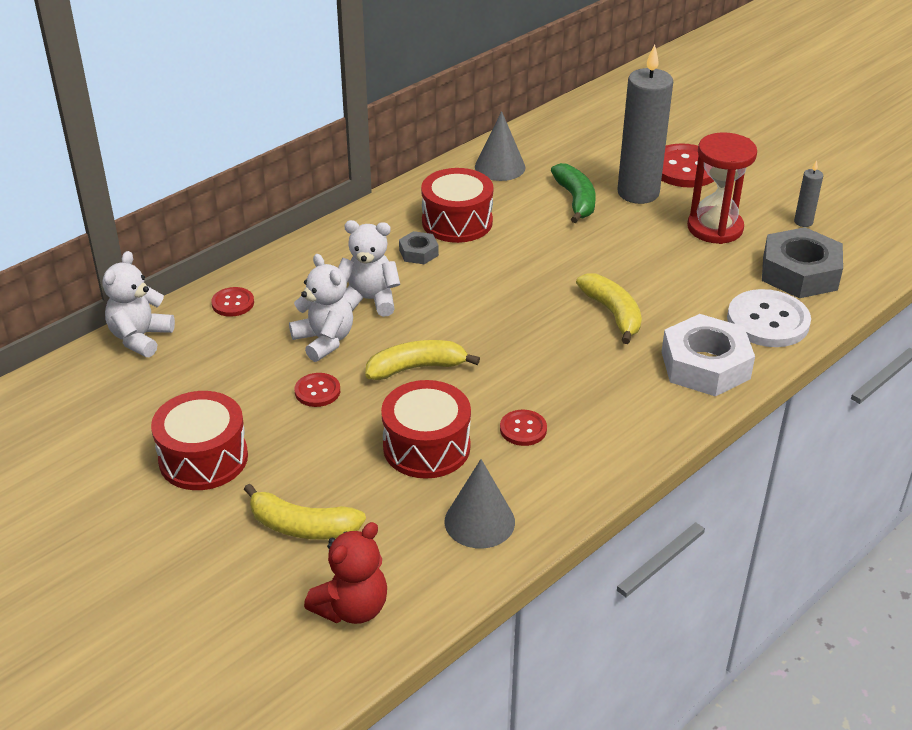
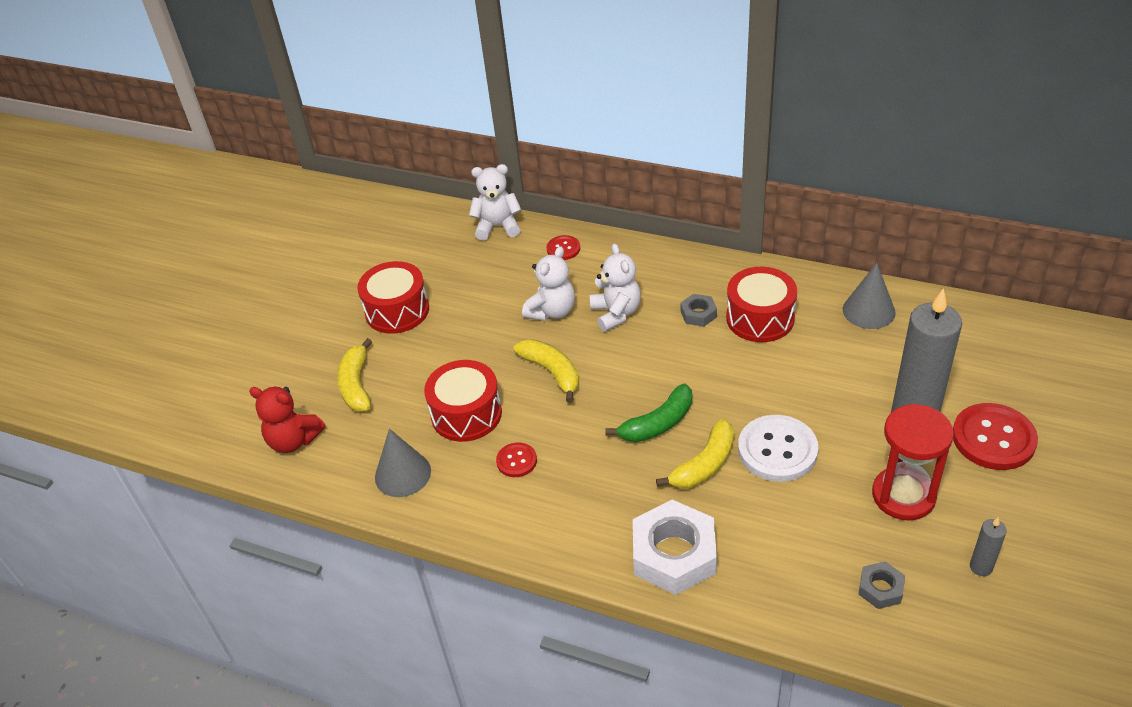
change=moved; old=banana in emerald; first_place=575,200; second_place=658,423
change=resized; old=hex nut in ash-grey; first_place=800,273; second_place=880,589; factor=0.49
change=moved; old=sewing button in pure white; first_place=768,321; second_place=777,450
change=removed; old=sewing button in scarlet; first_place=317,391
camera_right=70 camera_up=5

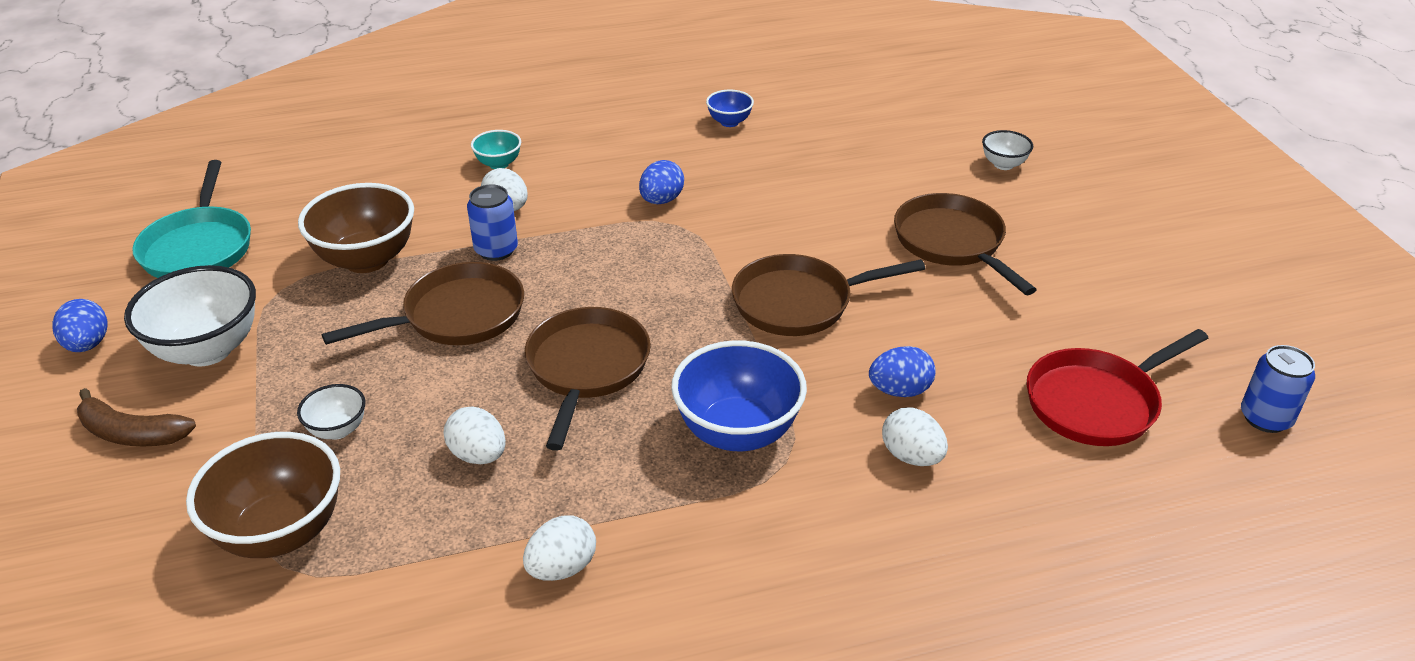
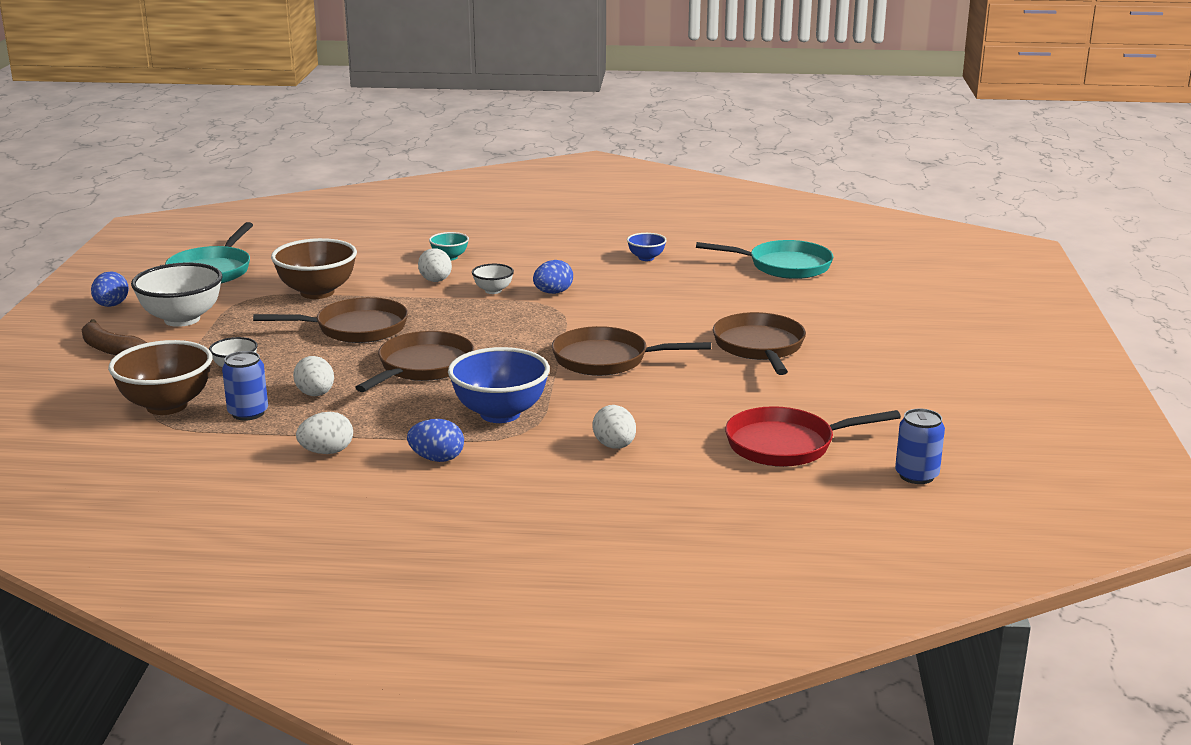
change=moved; old=serving bowl in pure white; first_place=1003,164; second_place=493,291
change=moved; old=can in cobalt; first_place=496,250; second_place=248,413
change=moved; old=toy egg in cobalt; first_place=900,391; second_place=437,459
change=added; new=skillet in turquoise; second_place=784,266
camera_right=20 camera_up=-15

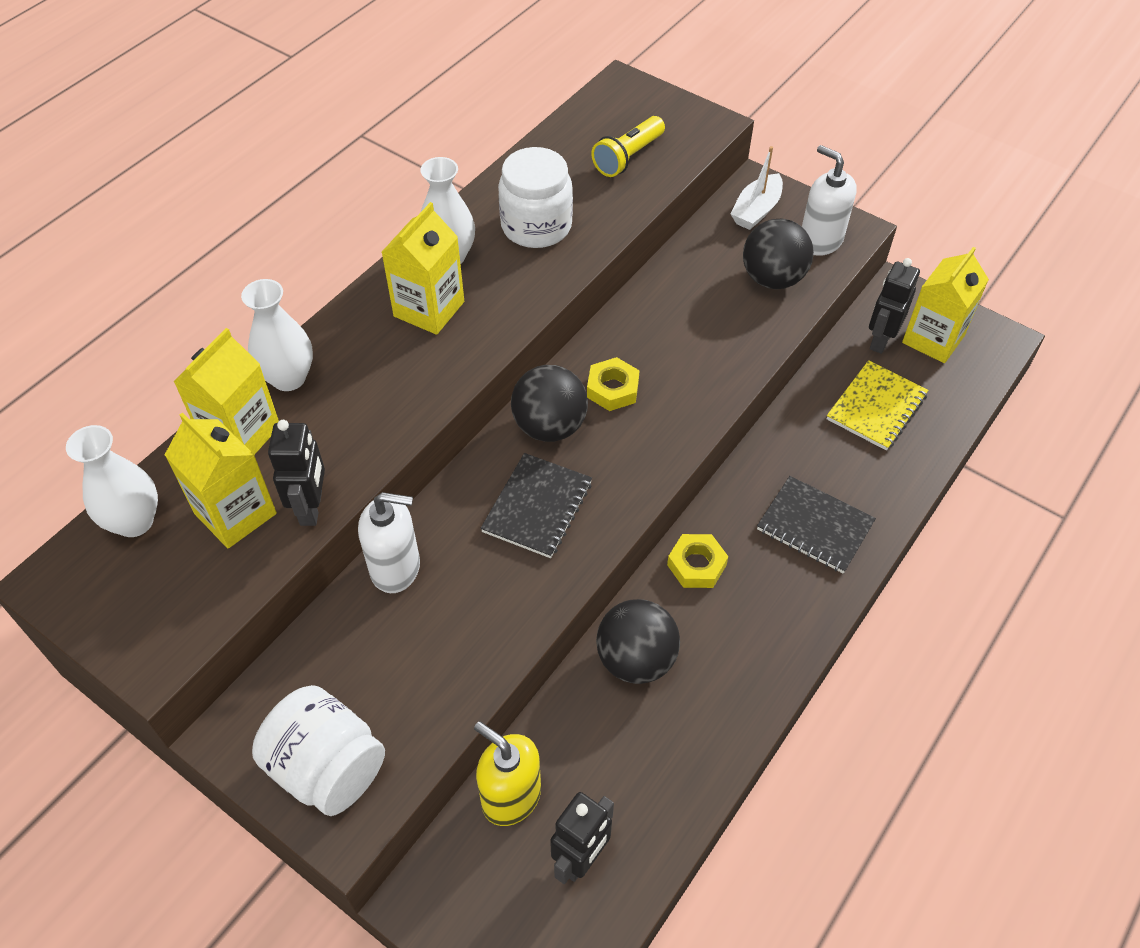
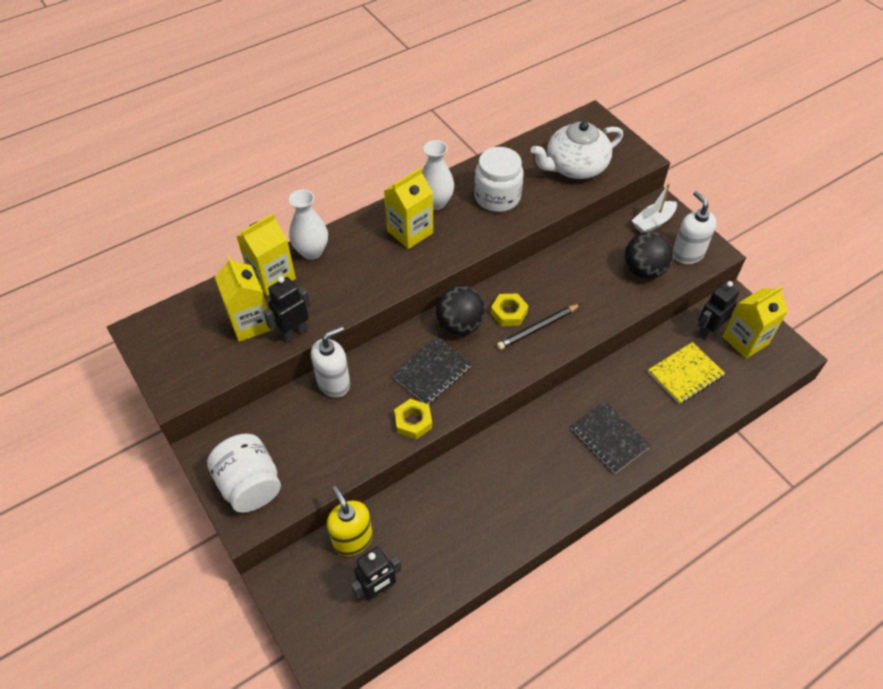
change=replaced; old=pocket torch in golden; new=teapot in pure white; first_place=628,157; second_place=575,167
change=turned; old=robot in black; first_place=312,508; second_place=294,332; degrees=-150
change=removed; old=vase in pure white; first_place=134,521
change=turned; old=soap dispenser in pure white; first_place=396,568; second_place=334,383; degrees=-60
change=moved; old=hex nut in golden; first_place=696,565; second_place=413,421
change=removed; old=ball in black; first_place=636,659
change=added; new=pencil in black; second_place=537,328
camera_right=20 camera_up=0

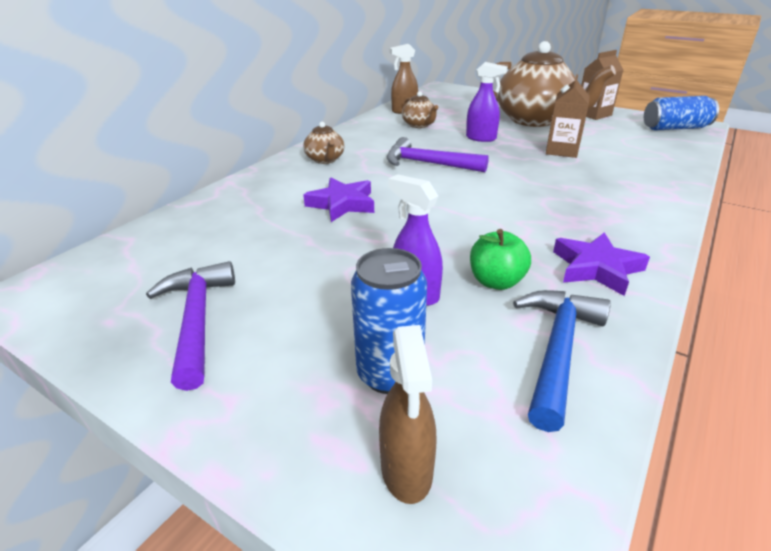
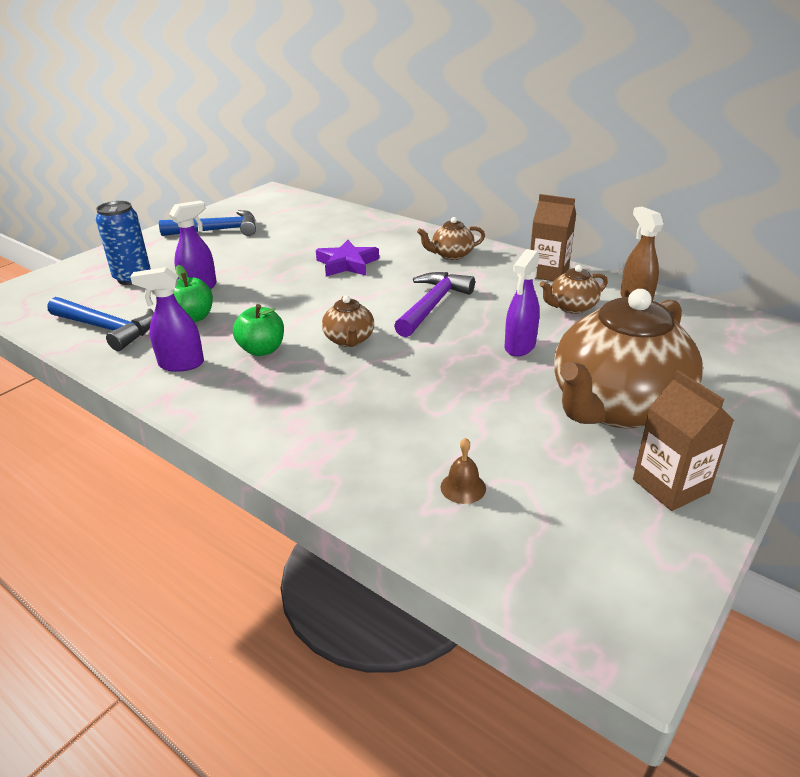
change=moved; old=juice carton in brown; first_place=562,151; second_place=548,273
change=removed; old=can in cobalt; first_place=675,128
change=replaced; old=star in purple; new=sprayer in purple; first_place=596,268; second_place=181,364
change=recoloured; old=carpenter's hammer in purple; new=carpenter's hammer in cobalt; first_place=197,320; second_place=217,230
change=removed; old=sprayer in brown; first_place=407,470
change=added; new=teapot in brown; second_place=349,340
change=added; new=apple fruit in emerald; second_place=262,350
change=added; new=school bell in brown; second_place=463,487
camera_right=95 camera_up=0

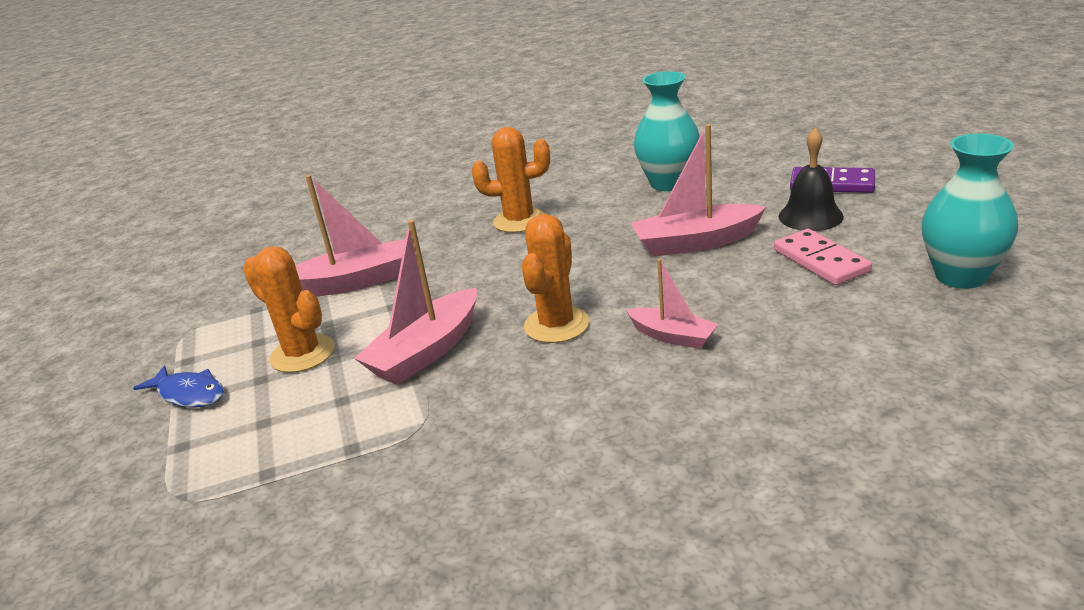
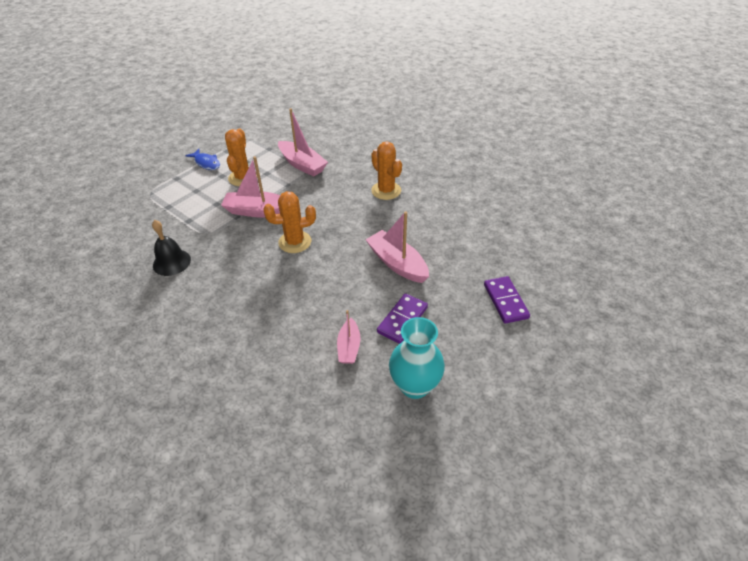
change=removed; old=vase in turquoise; first_place=668,183
change=moved; old=school bell in black; first_place=810,216; second_place=171,262
change=recoloured; old=domino piece in pink; new=domino piece in purple; first_place=820,261; second_place=402,320
change=moved; old=boat in pink; first_place=672,336; second_place=349,347
change=turned; old=fish figure in cobalt; first_place=189,394; second_place=206,163; degrees=-45
camera_right=55 camera_up=15

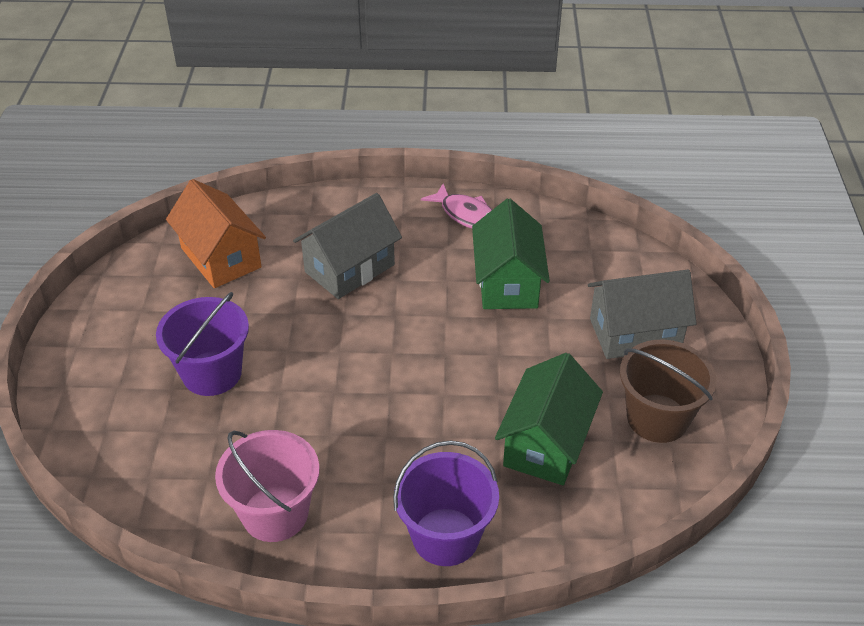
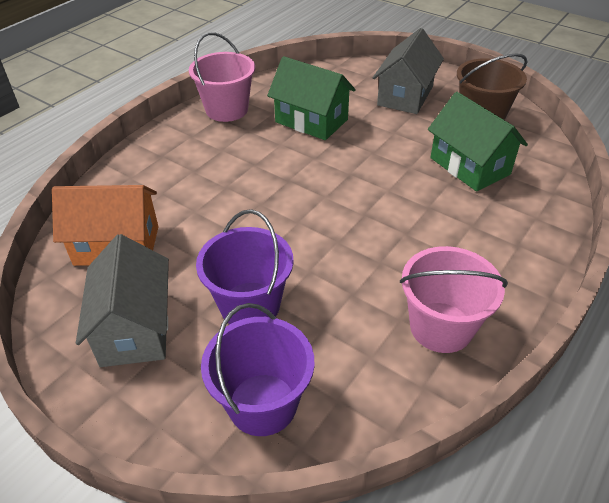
change=replaced; old=fish figure in pink; new=bucket in pink; first_place=466,214; second_place=227,110
change=moved; old=cottage in ash-grey; first_place=349,268; second_place=135,328
change=moved; old=bucket in purple; first_place=445,537; second_place=262,404
camera_right=-55 camera_up=0

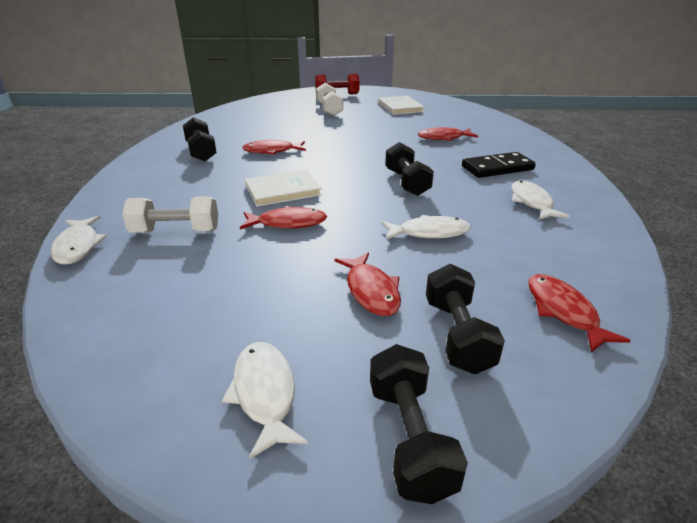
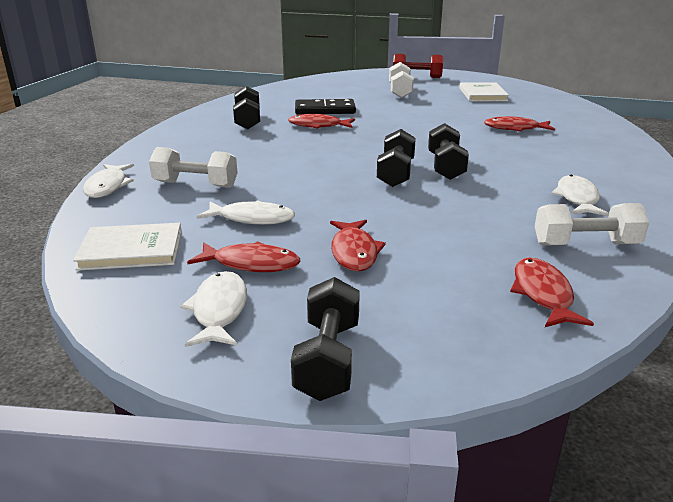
change=moved; old=domino piece in black; first_place=497,168; second_place=325,110
change=moved; old=hardback in pure white; first_place=283,190; second_place=131,250
change=moved; old=fish figure in scarlet; first_place=288,223; second_place=251,264
change=moved; old=fish figure in pure white; first_place=429,233; second_place=252,219
change=moved; old=hand weight in black; first_place=457,335; second_place=396,173
change=added; new=hand weight in pure white; second_place=585,244
camera_right=15 camera_up=-5

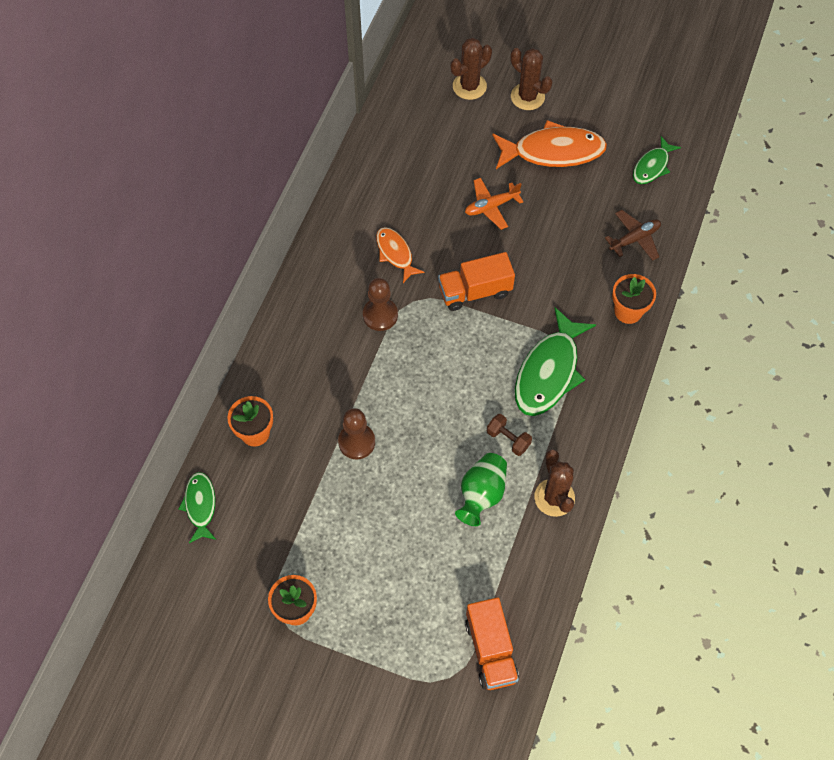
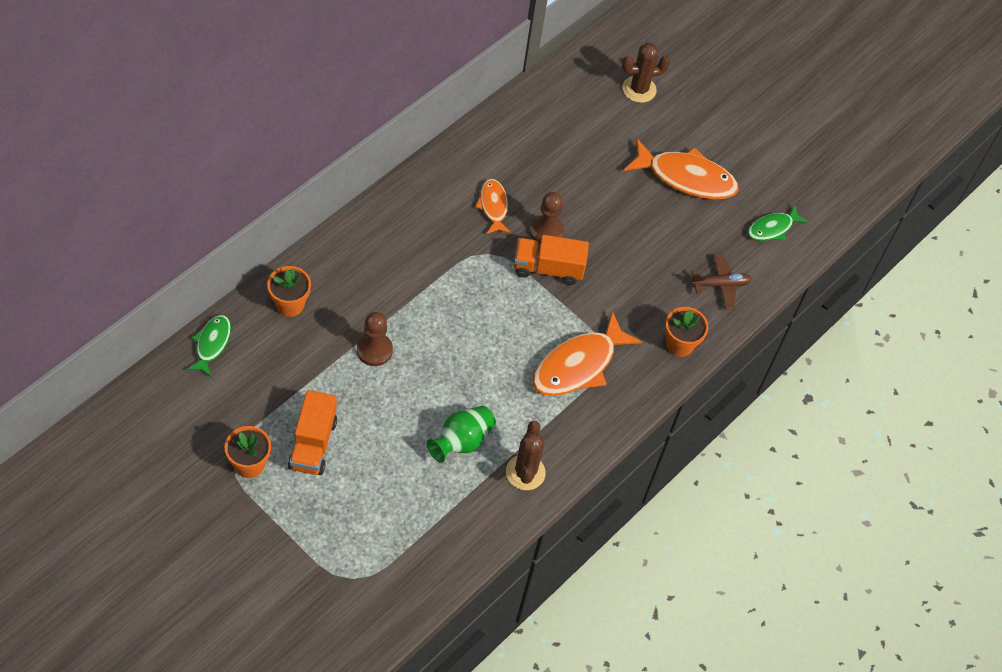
change=removed; old=prickly plant in brown; first_place=527,97
change=removed; old=toy plane in orange; first_place=491,206
change=moved; old=game pawn in brown; first_place=380,315; second_place=546,231
change=recoloured; old=fish figure in emerald; new=fish figure in orange; first_place=549,371; second_place=578,365
change=removed; old=hand weight in brown; first_place=508,439
change=moved; old=toy truck in orange; first_place=490,650; second_place=313,444
camera_right=15 camera_up=-5

